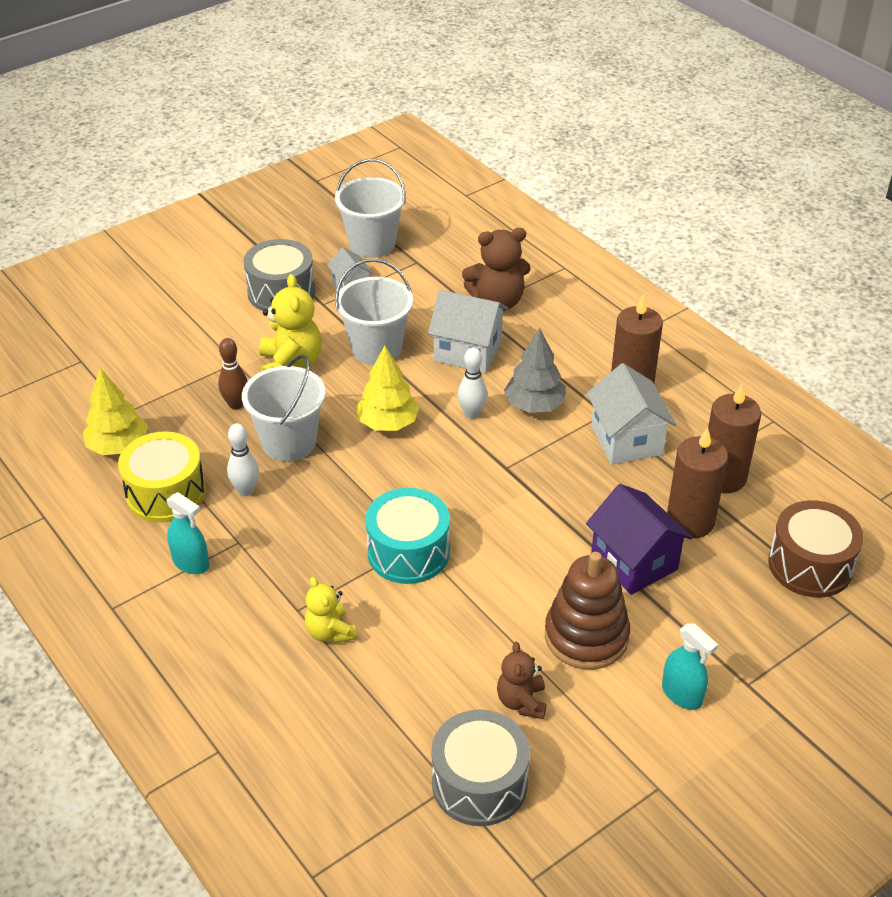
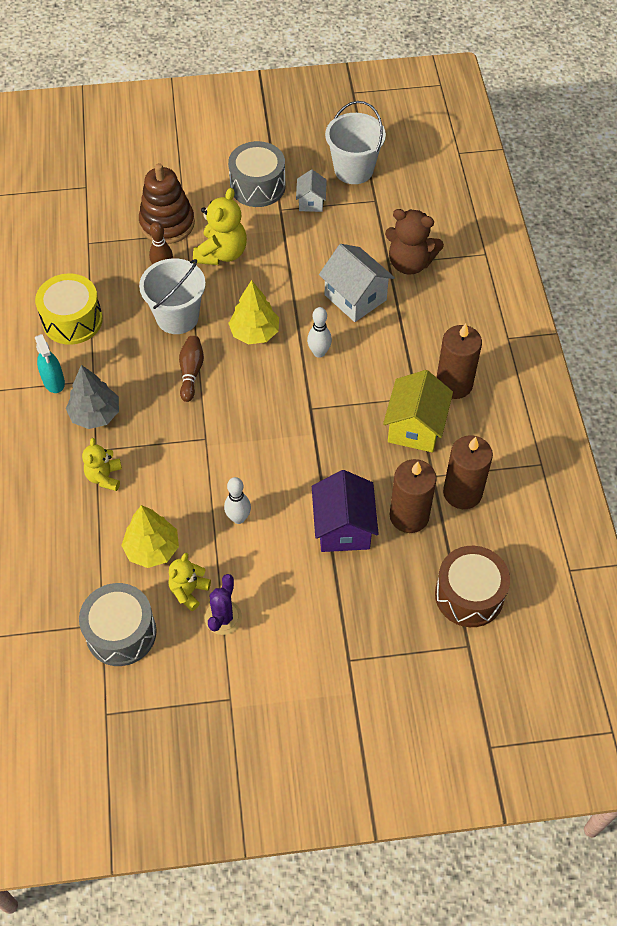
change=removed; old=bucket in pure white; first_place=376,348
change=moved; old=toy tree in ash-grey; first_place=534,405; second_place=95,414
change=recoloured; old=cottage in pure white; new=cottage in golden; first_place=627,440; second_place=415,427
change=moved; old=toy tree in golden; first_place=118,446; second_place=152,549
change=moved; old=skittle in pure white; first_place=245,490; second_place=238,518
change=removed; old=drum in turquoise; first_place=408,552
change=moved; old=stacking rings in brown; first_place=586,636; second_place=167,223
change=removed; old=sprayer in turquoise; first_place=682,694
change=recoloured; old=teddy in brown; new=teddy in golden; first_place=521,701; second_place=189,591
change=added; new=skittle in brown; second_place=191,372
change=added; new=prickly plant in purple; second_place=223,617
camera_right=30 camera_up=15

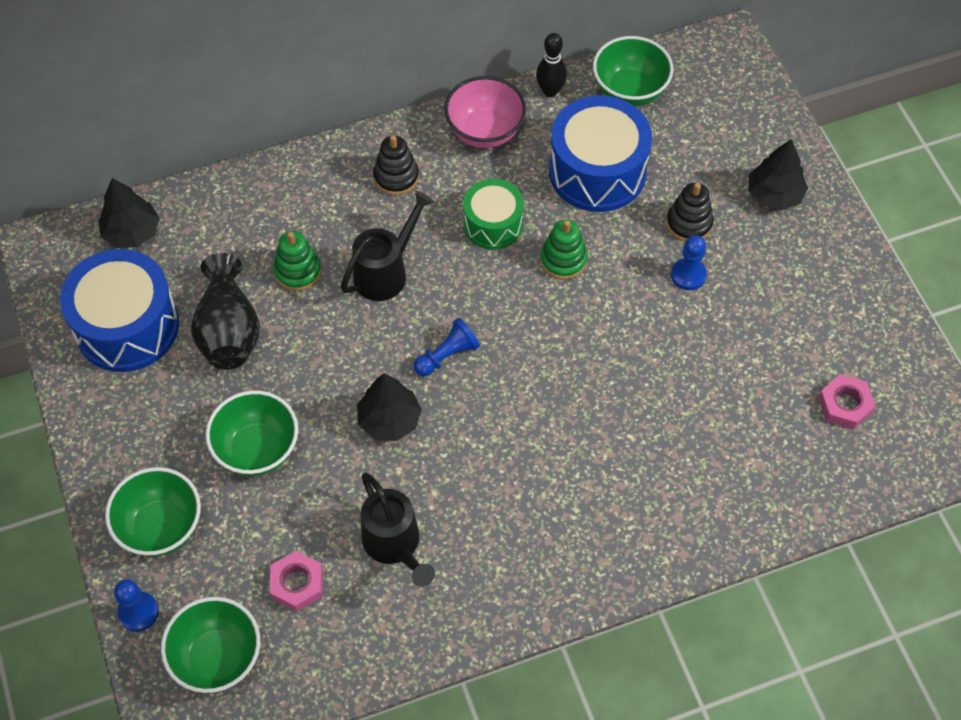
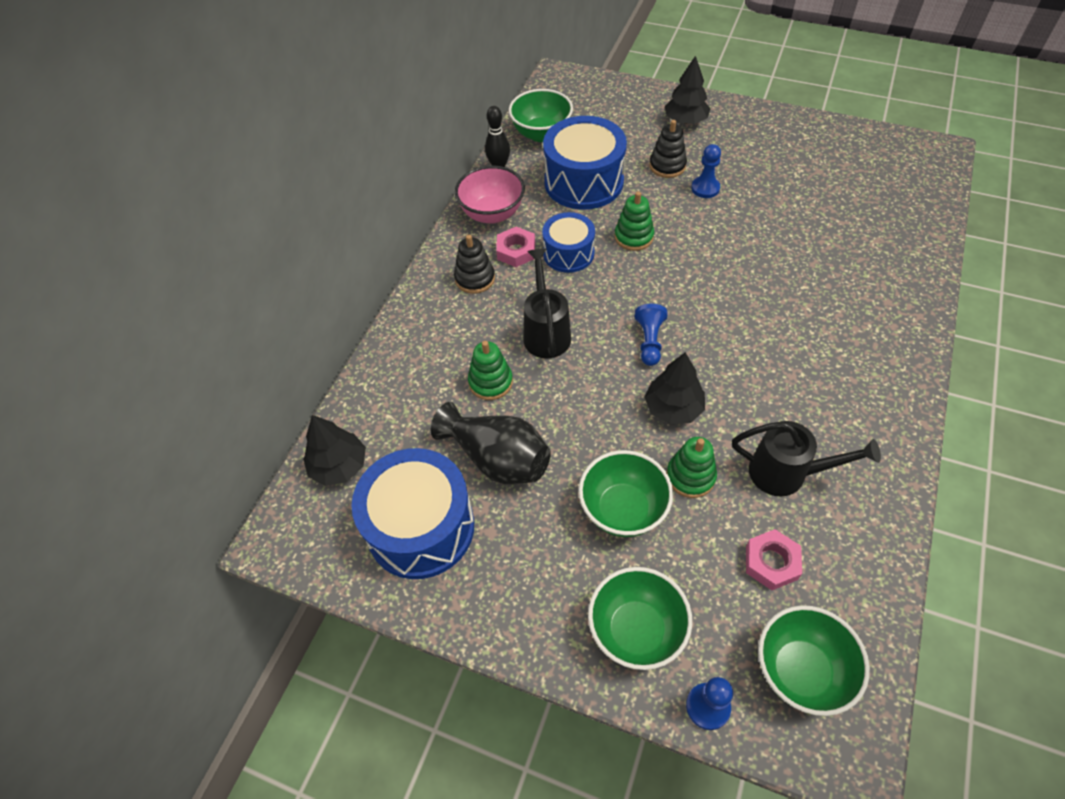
change=recoloured; old=drum in emerald; new=drum in cobalt; first_place=493,224; second_place=568,253
change=moved; old=hex nut in pink; first_place=844,405; second_place=516,251
change=added; new=stacking rings in emerald; second_place=690,476
camera_right=-45 camera_up=-5

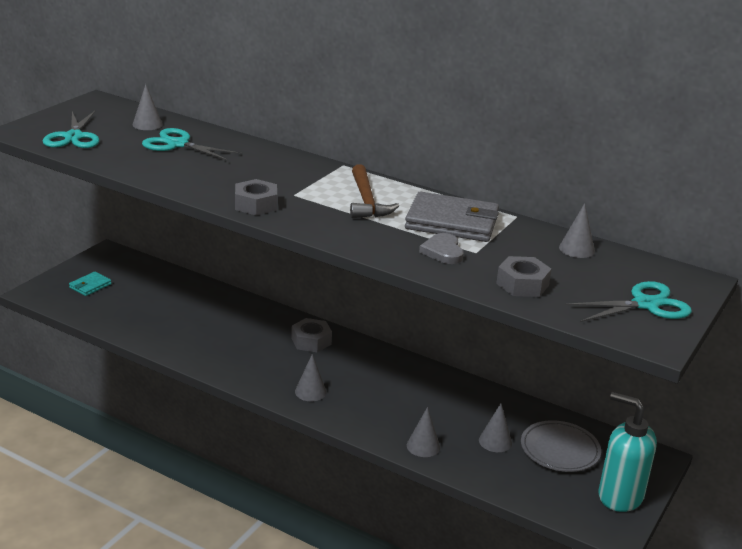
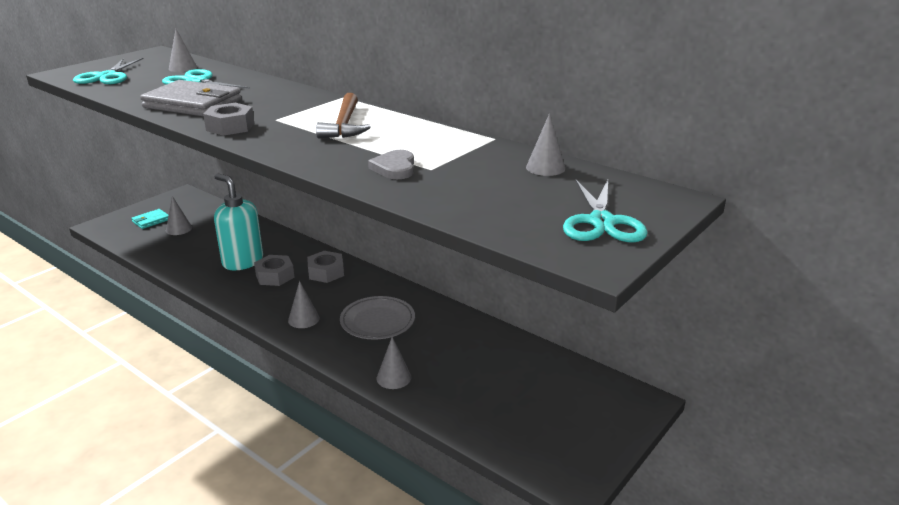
change=moved; old=card wallet in ash-grey; first_place=451,222; second_place=193,104
change=moved; old=hex nut in ash-grey; first_place=522,284; second_place=275,276
change=turned; old=scissors in turquoise; first_place=645,304; second_place=601,222; degrees=105
change=moved; old=soap dispenser in turquoise; first_place=619,496; second_place=242,261
change=moved; old=solid cone in ash-grey; first_place=495,441; second_place=178,229
change=moved; old=plate in ash-grey; first_place=559,450; second_place=377,321
camera_right=10 camera_up=0

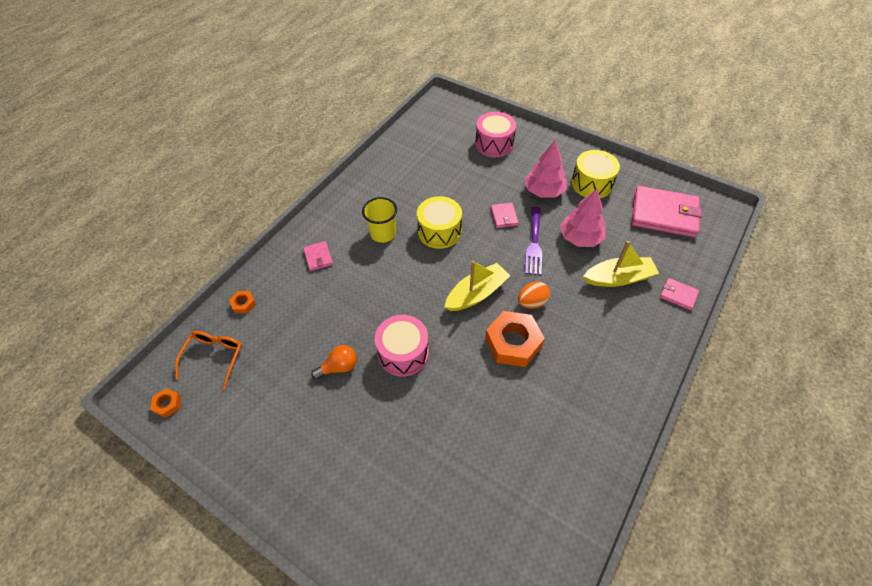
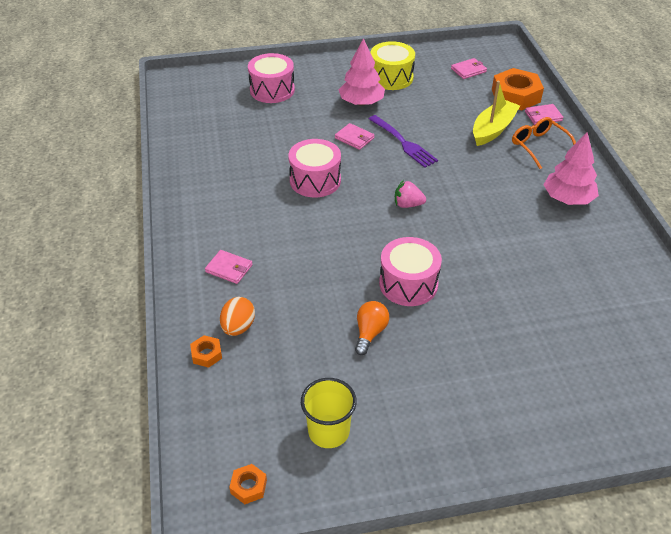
change=resized; old=card wallet in pink; first_place=664,214; second_place=468,70; factor=0.46
change=moved; old=toy tree in pink; first_place=580,238; second_place=568,198
change=recoloured; old=drum in golden; new=drum in pink; first_place=439,231; second_place=315,180
change=moved; old=beaker in golden; first_place=383,233; second_place=328,431
change=replaced; old=boat in golden; new=strawberry in pink; first_place=476,294; second_place=407,205
change=moved; old=toy egg in orange; first_place=532,302; second_place=238,327
change=moved; old=hex nut in orange; first_place=513,343; second_place=516,95
change=moved; old=spectacles in orange; first_place=214,357; second_place=539,146
camera_right=-45 camera_up=-10

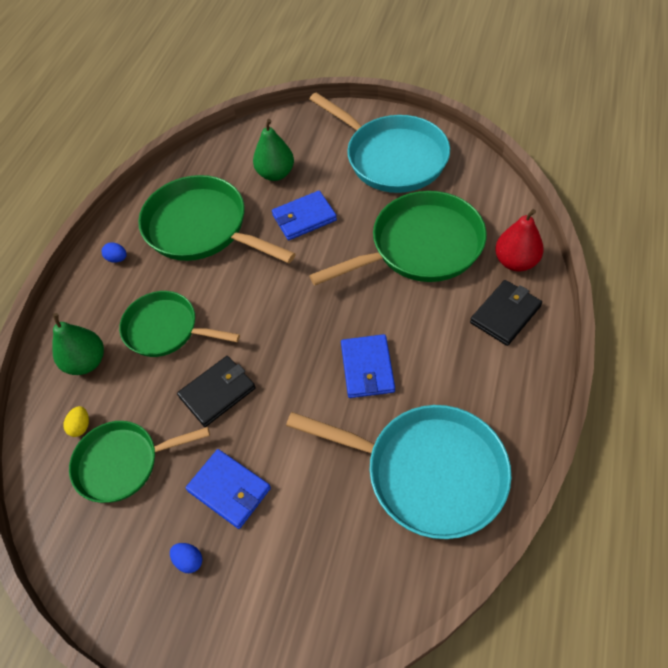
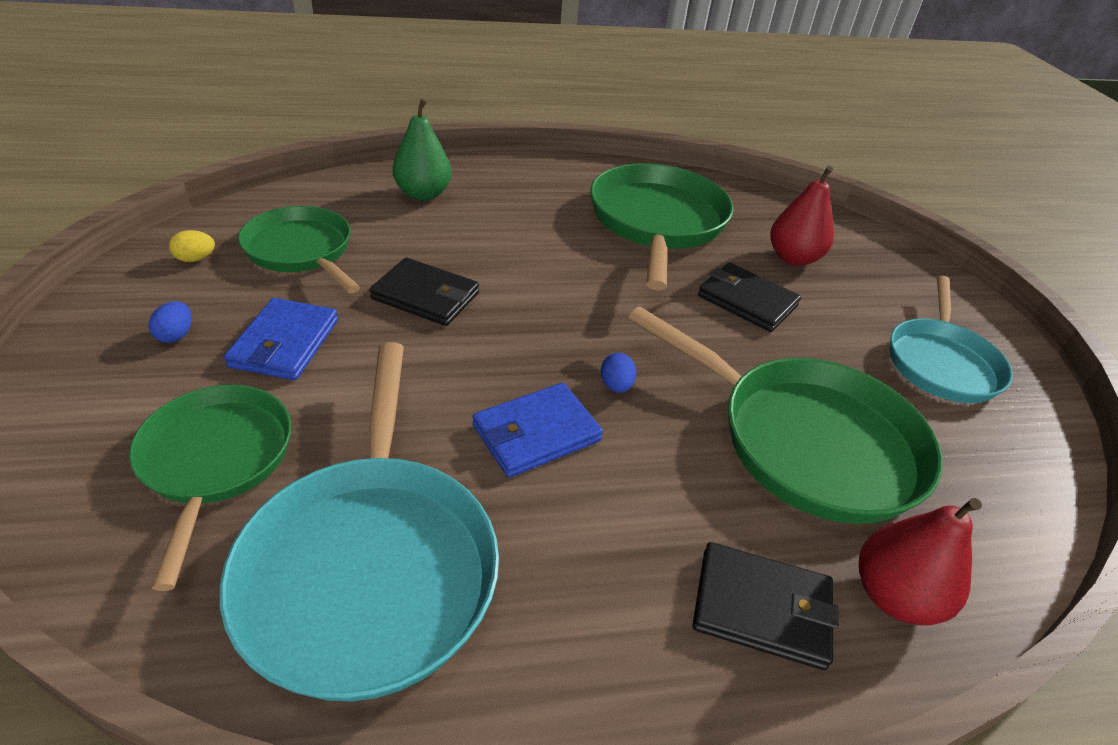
change=resized; old=skillet in turquoise; first_place=392,157; second_place=941,362; factor=0.65
change=recoloured; old=pear fruit in emerald; new=pear fruit in scarlet; first_place=276,174; second_place=793,258
change=recoloured; old=card wallet in cobalt; new=card wallet in black; first_place=304,218; second_place=747,301
change=moved; old=toy egg in cobalt; first_place=117,259; second_place=616,386
change=moved; old=skillet in emerald; first_place=166,329; second_place=216,460
change=moved; old=toy egg in golden; first_place=81,426; second_place=196,259
camera_right=55 camera_up=-15

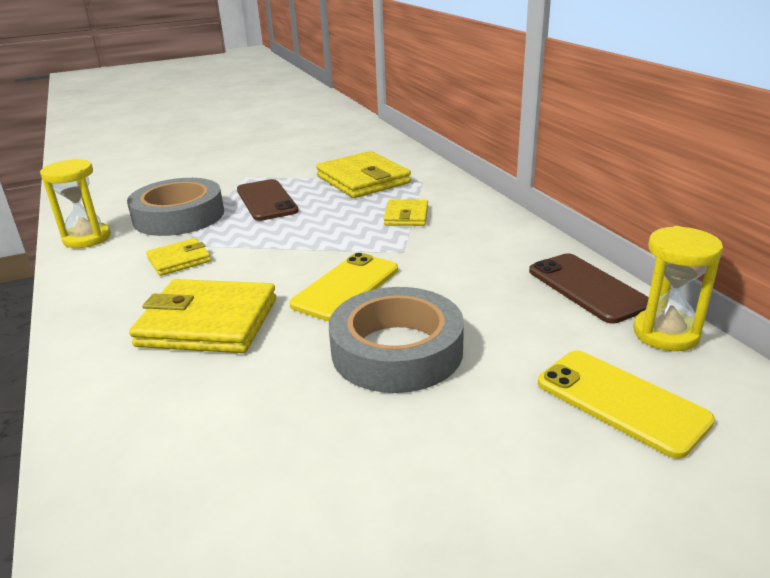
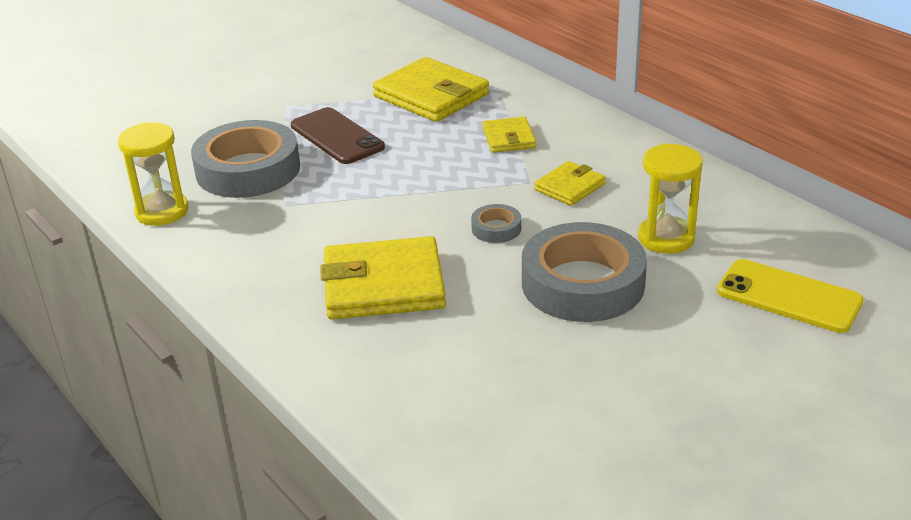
change=moved; old=hourglass in golden; first_place=666,333; second_place=666,238
change=moved; old=card wallet in golden; first_place=179,260; second_place=569,187
change=replaced; old=smartphone in golden; new=sticky tape in ash-grey; first_place=346,287; second_place=496,228
change=removed; old=smartphone in brown; first_place=587,288
camera_right=-15 camera_up=5

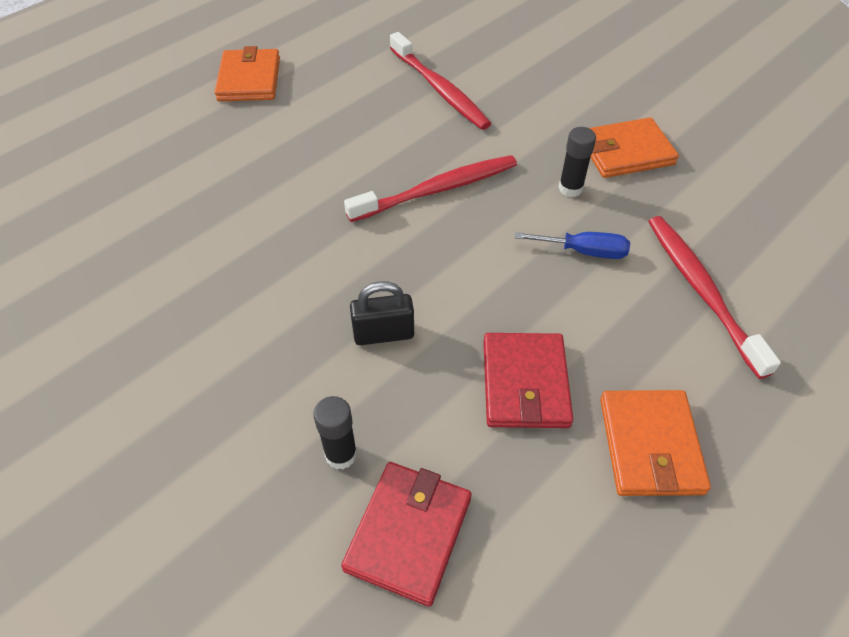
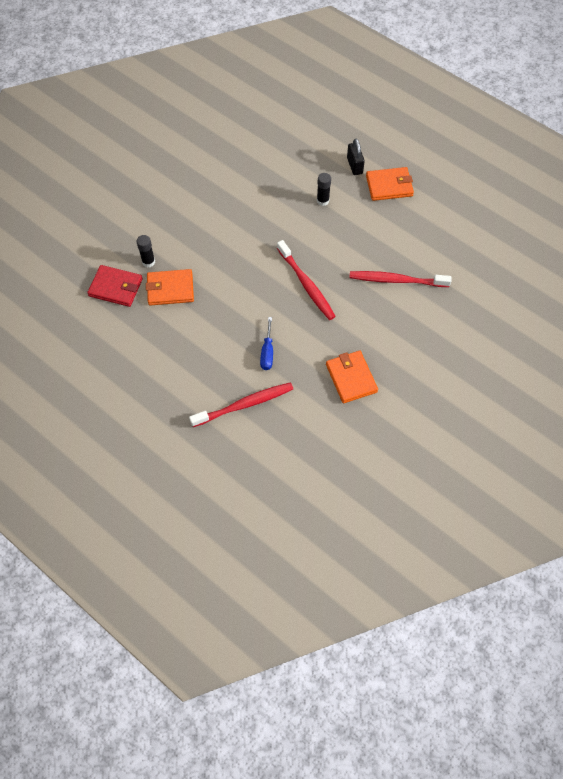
change=turned; old=toothbrush in scarlet; first_place=440,89; second_place=396,280; degrees=45
change=moved; old=glue stick in black; first_place=570,188; second_place=322,201
change=moved; old=small lock in black; first_place=383,334; second_place=354,166
change=removed; old=card wallet in scarlet; first_place=525,383
change=moved; old=card wallet in orange; first_place=650,445; second_place=170,289
camera_right=85 camera_up=10

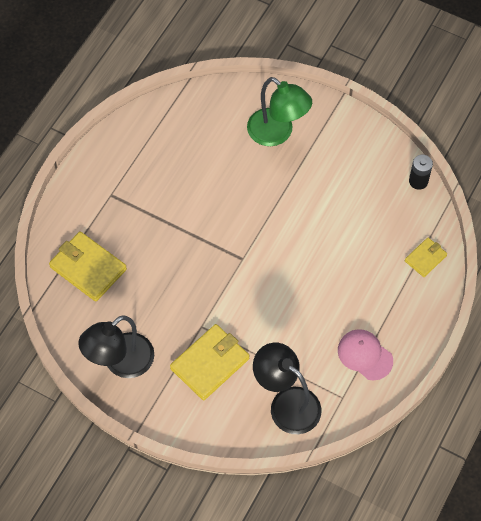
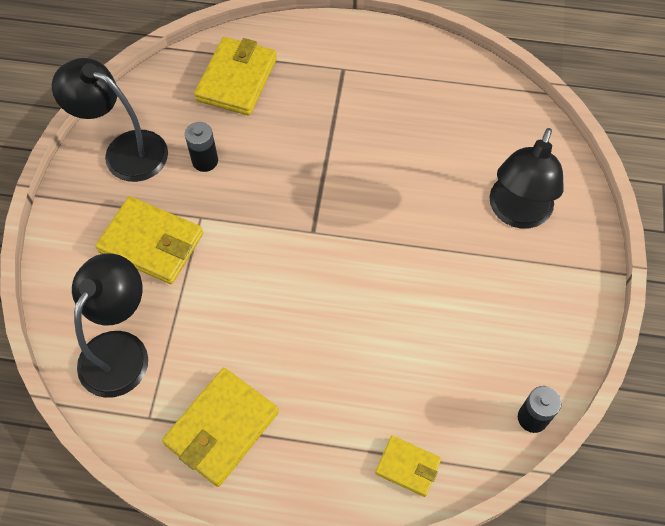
change=recoloured; old=desk lamp in emerald; new=desk lamp in black; first_place=277,133; second_place=516,213
change=replaced; old=peaked cap in pink; new=card wallet in golden; first_place=365,355; second_place=221,428
change=added; new=battery in black; second_place=205,161
camera_right=70 camera_up=0

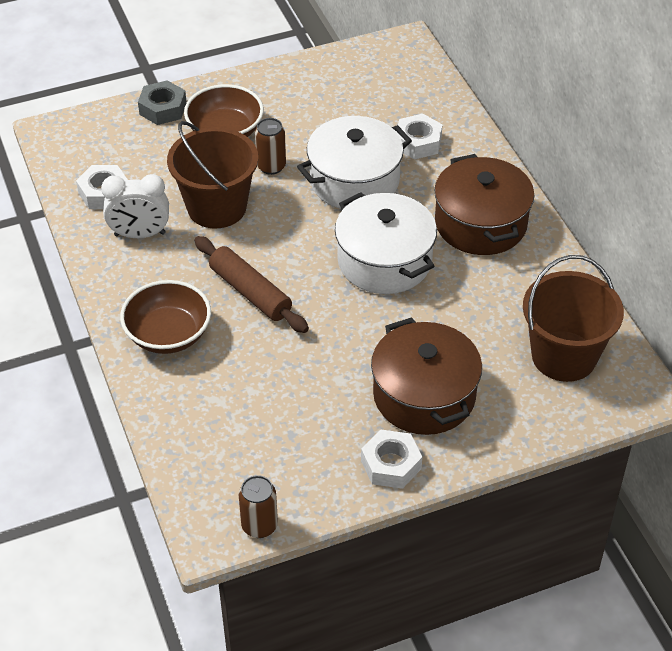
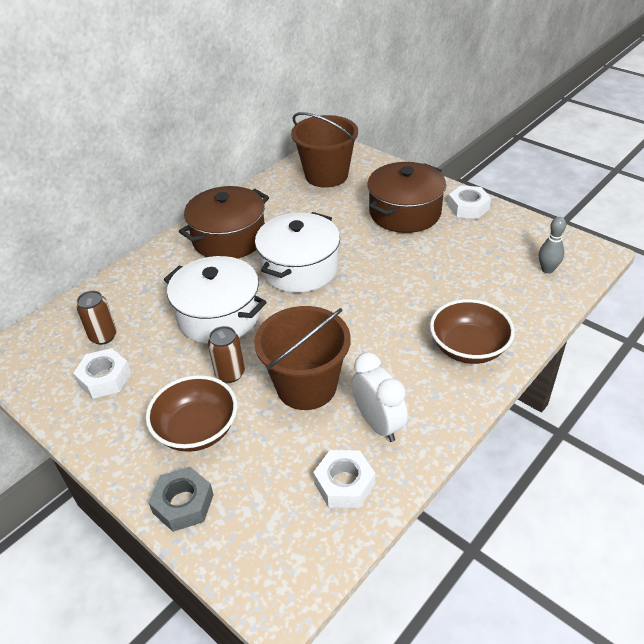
change=moved; old=hex nut in pure white; first_place=418,142; second_place=104,378
change=removed; old=rolling pin in brown; first_place=250,292
change=moved; old=can in brown; first_place=259,526; second_place=103,336
change=added; new=skittle in ash-grey; second_place=547,269
camera_right=-115 camera_up=-5

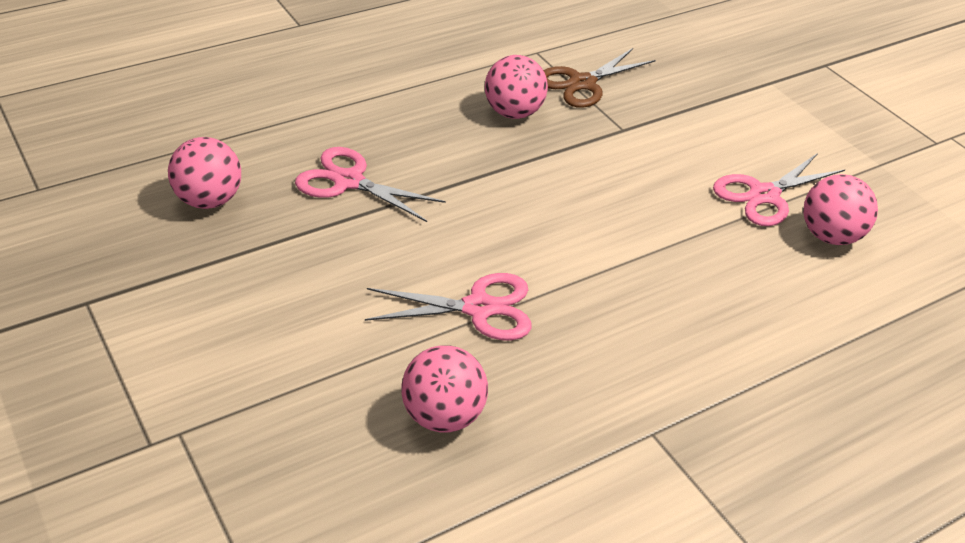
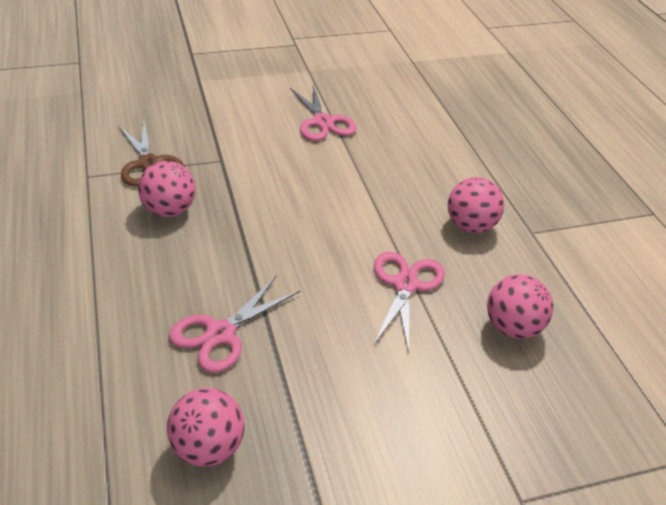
change=moved; old=ball in pink; first_place=830,236; second_place=470,226
camera_right=-75 camera_up=0

